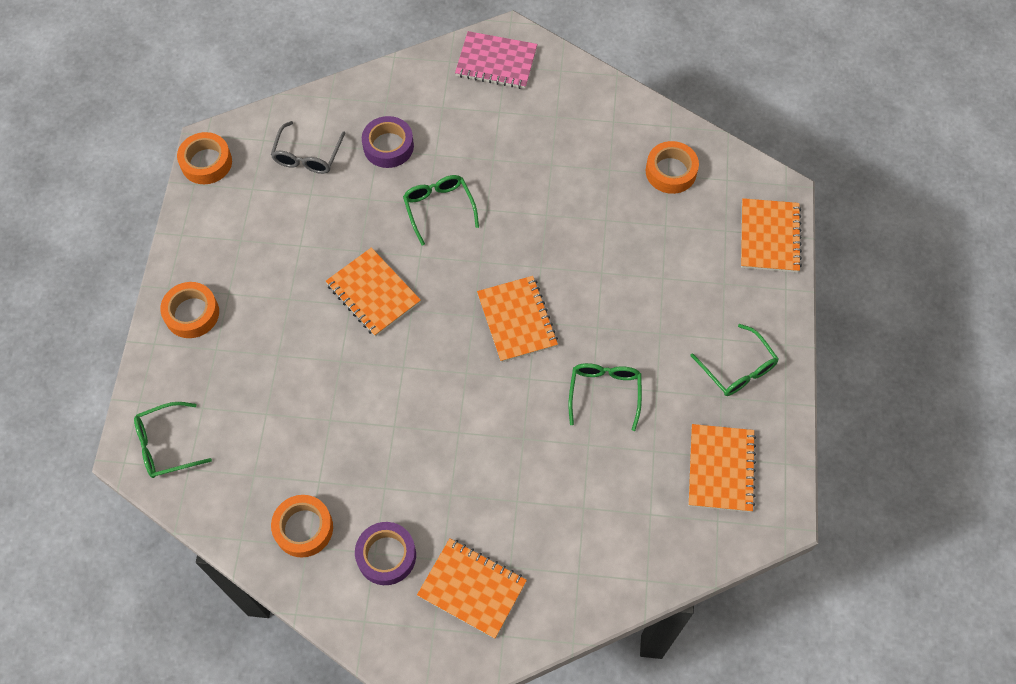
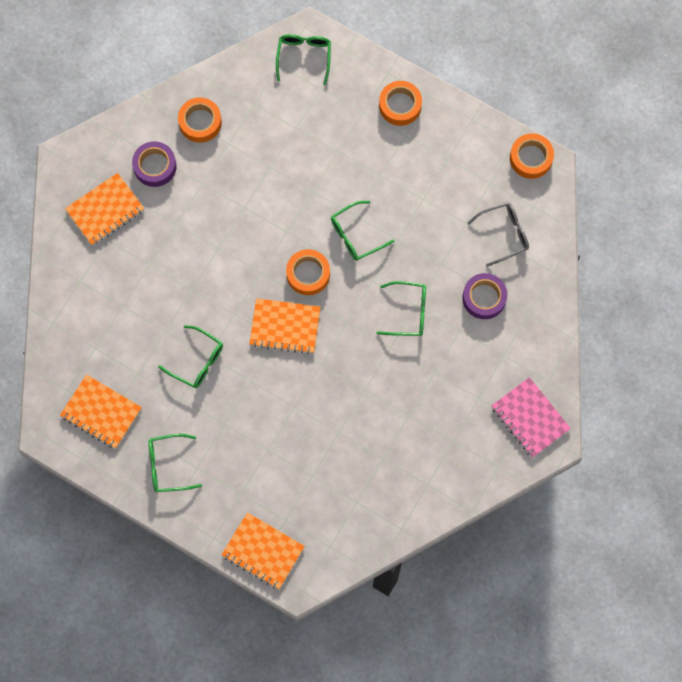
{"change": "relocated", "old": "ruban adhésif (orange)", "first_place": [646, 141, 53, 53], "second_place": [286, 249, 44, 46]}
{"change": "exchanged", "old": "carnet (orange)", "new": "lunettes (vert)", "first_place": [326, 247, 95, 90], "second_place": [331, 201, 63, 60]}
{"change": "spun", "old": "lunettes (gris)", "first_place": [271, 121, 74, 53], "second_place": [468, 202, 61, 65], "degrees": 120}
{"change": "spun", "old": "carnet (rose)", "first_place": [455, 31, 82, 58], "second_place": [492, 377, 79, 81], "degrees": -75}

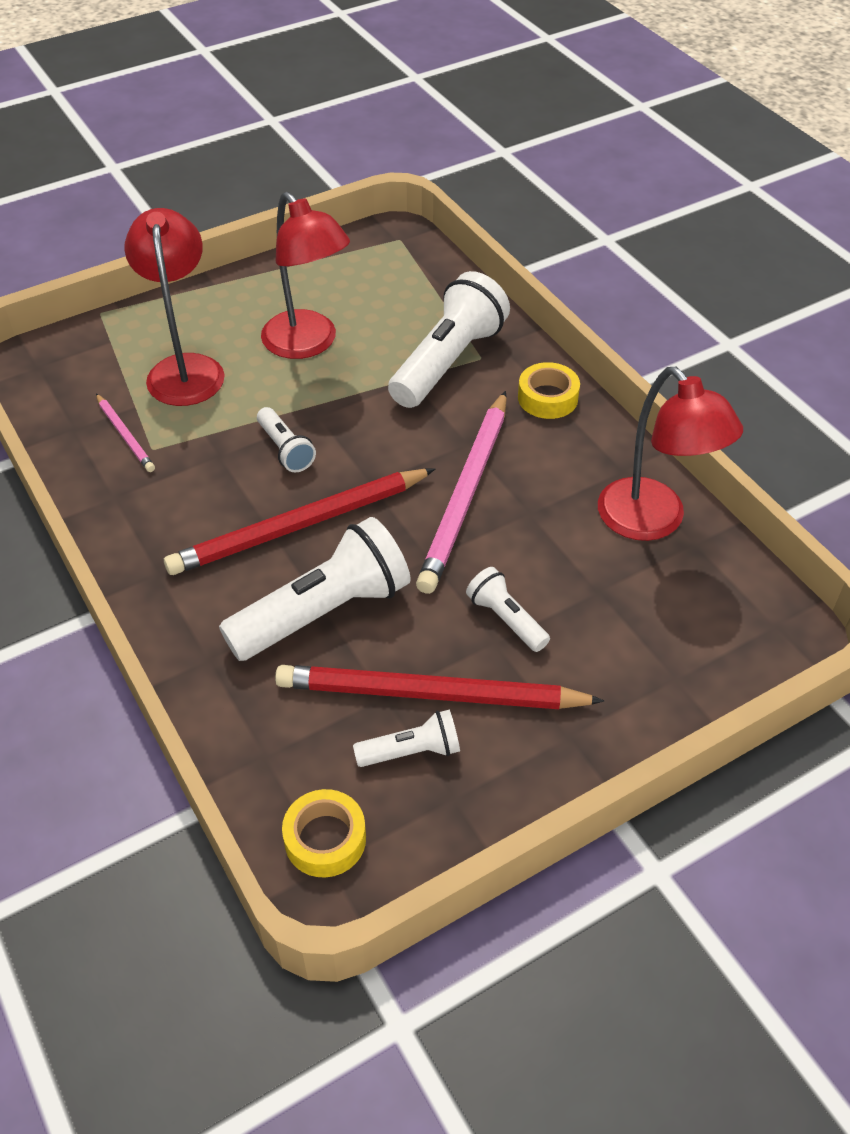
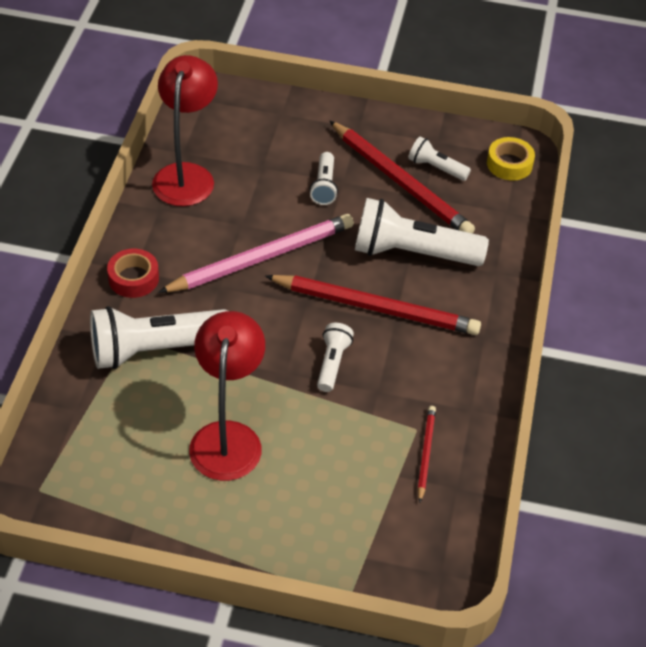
{"change": "missing", "old": "lampe (rouge)", "first_place": [124, 208, 101, 198]}
{"change": "colour", "old": "crayon (rose)", "new": "crayon (rouge)", "first_place": [96, 394, 59, 78], "second_place": [418, 406, 18, 97]}
{"change": "colour", "old": "ruban adhésif (jaune)", "new": "ruban adhésif (rouge)", "first_place": [518, 362, 62, 57], "second_place": [107, 249, 52, 49]}

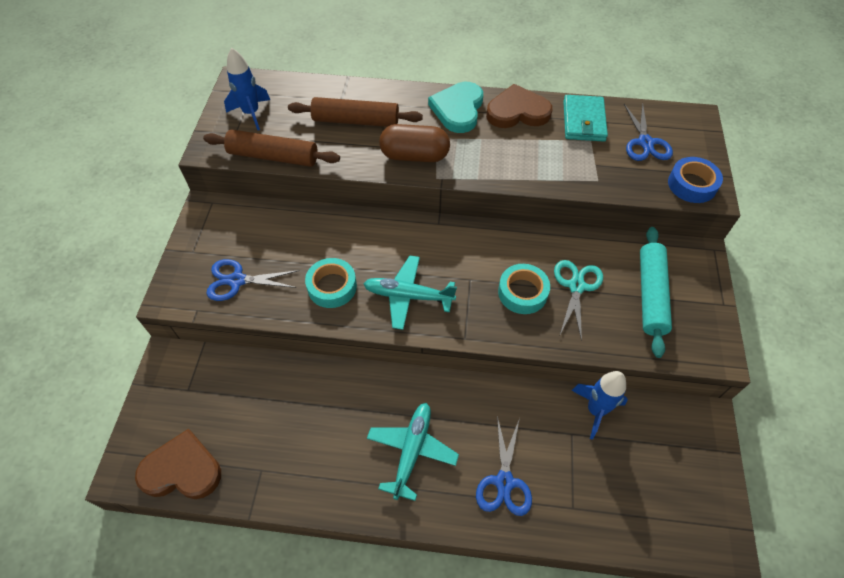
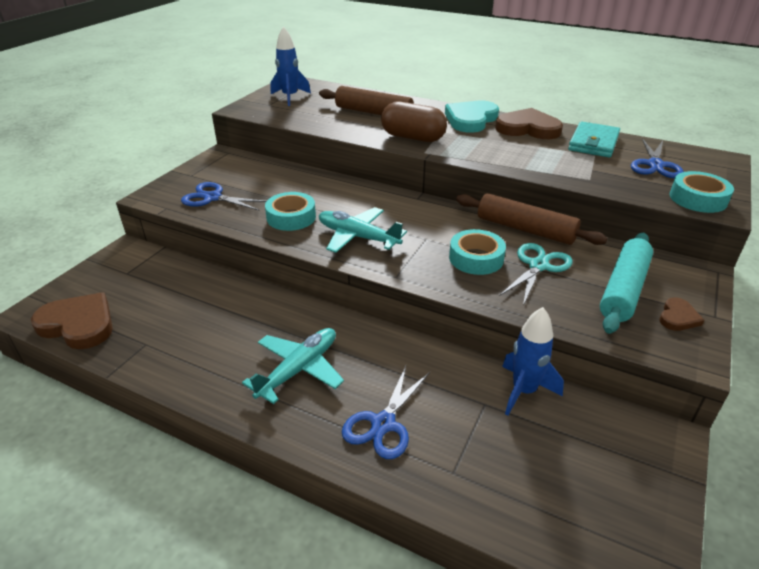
{"change": "appeared", "new": "cœur (marron)", "second_place": [659, 297, 46, 34]}
{"change": "relocated", "old": "rouleau à pâtisserie (marron)", "first_place": [203, 130, 137, 37], "second_place": [456, 193, 151, 52]}
{"change": "colour", "old": "ruban adhésif (bleu)", "new": "ruban adhésif (turquoise)", "first_place": [668, 157, 55, 46], "second_place": [670, 171, 64, 42]}

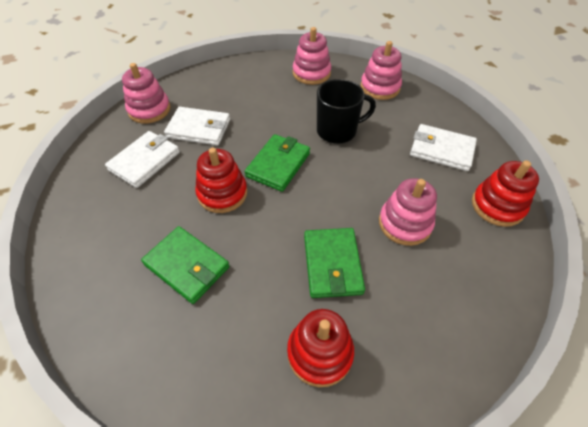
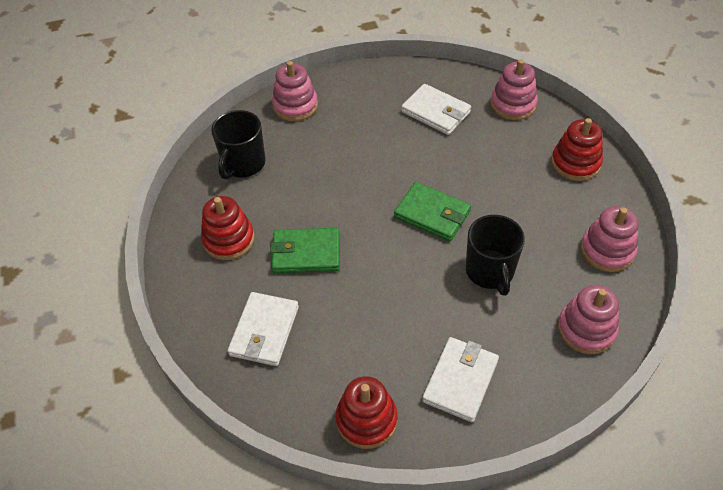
{"change": "missing", "old": "portefeuille (vert)", "first_place": [141, 226, 88, 78]}
{"change": "appeared", "new": "tasse (noir)", "second_place": [211, 110, 55, 69]}
{"change": "relocated", "old": "portefeuille (blanc)", "first_place": [164, 107, 66, 38], "second_place": [228, 292, 71, 74]}
{"change": "relocated", "old": "jouet à empiler (rouge)", "first_place": [195, 148, 52, 65], "second_place": [551, 118, 52, 63]}
{"change": "relocated", "old": "jouet à empiler (rose)", "first_place": [379, 178, 58, 68], "second_place": [272, 61, 46, 60]}

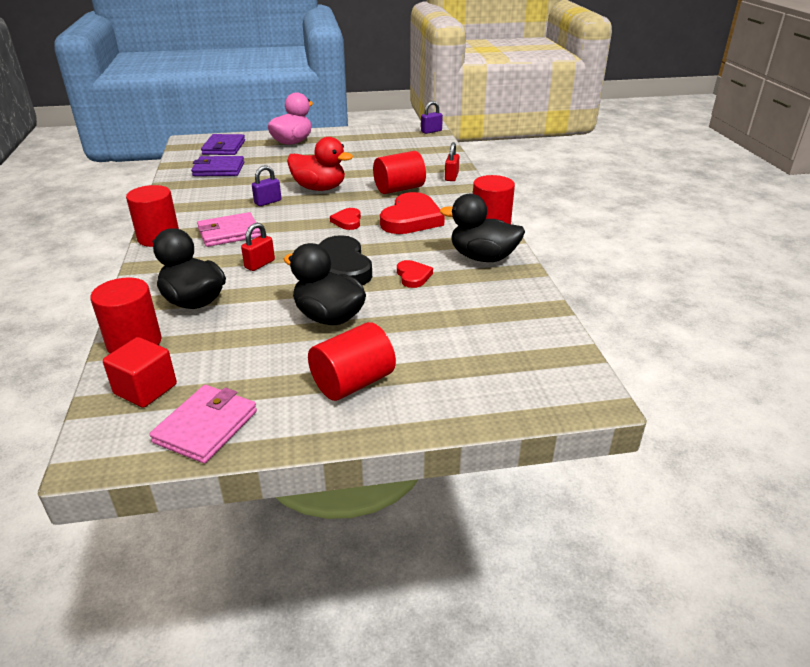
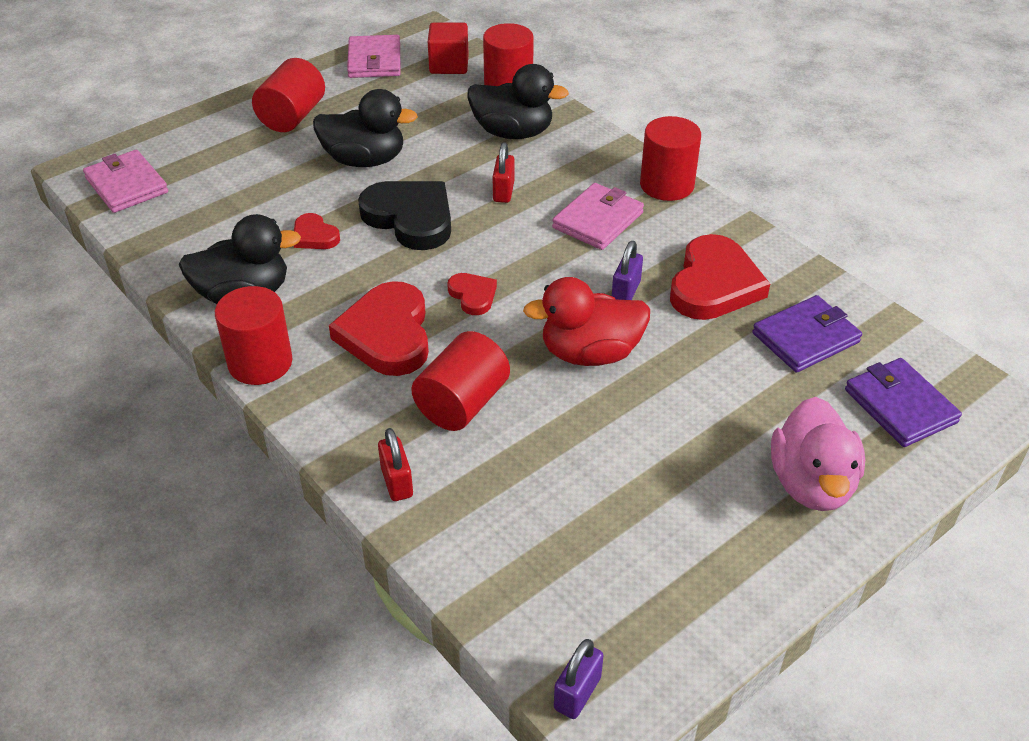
{"change": "appeared", "new": "portefeuille (rose)", "second_place": [83, 150, 85, 63]}
{"change": "appeared", "new": "cœur (rouge)", "second_place": [670, 234, 100, 86]}

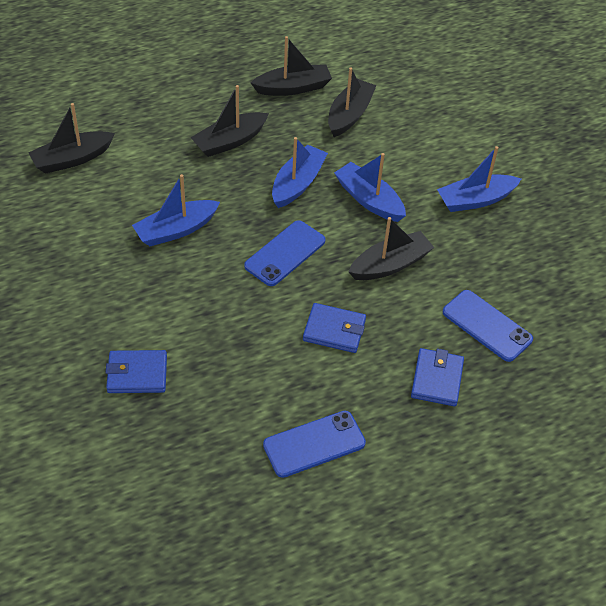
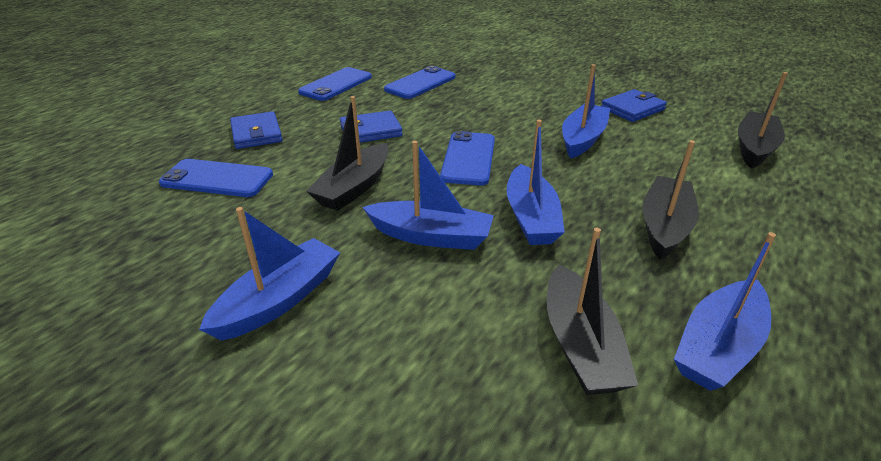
{"change": "appeared", "new": "téléphone (bleu)", "second_place": [384, 66, 72, 33]}
{"change": "relocated", "old": "portefeuille (bleu)", "first_place": [105, 350, 62, 43], "second_place": [601, 89, 66, 33]}
{"change": "colour", "old": "bateau (noir)", "new": "bateau (bleu)", "first_place": [251, 36, 81, 60], "second_place": [674, 232, 102, 159]}

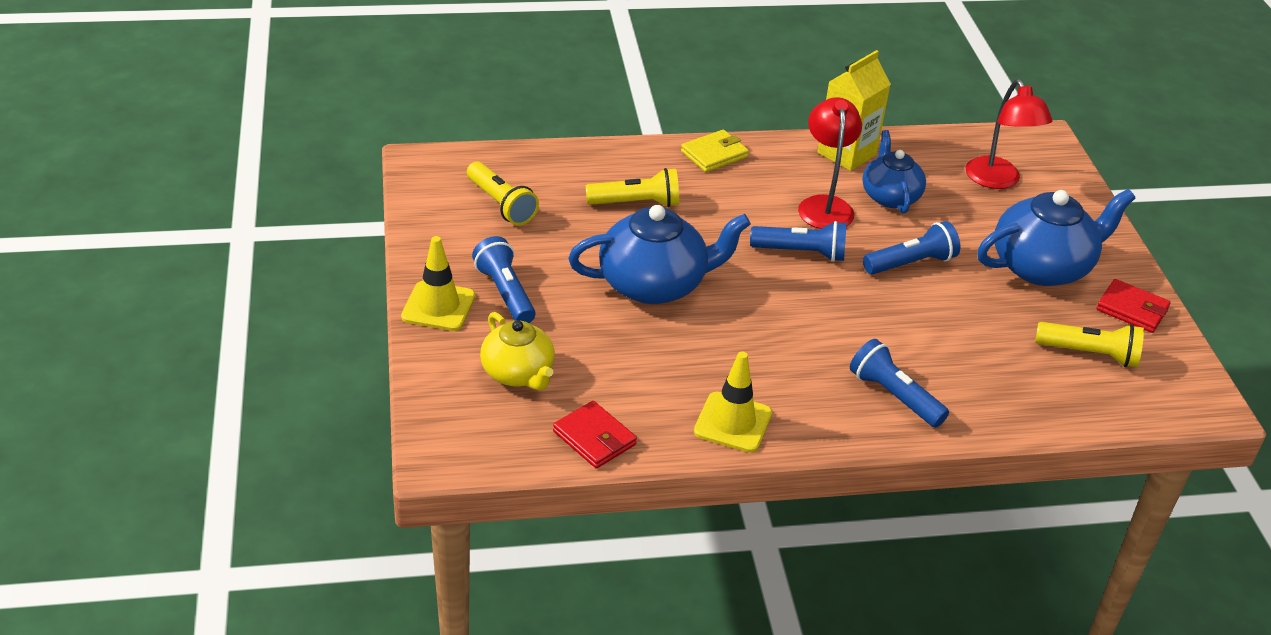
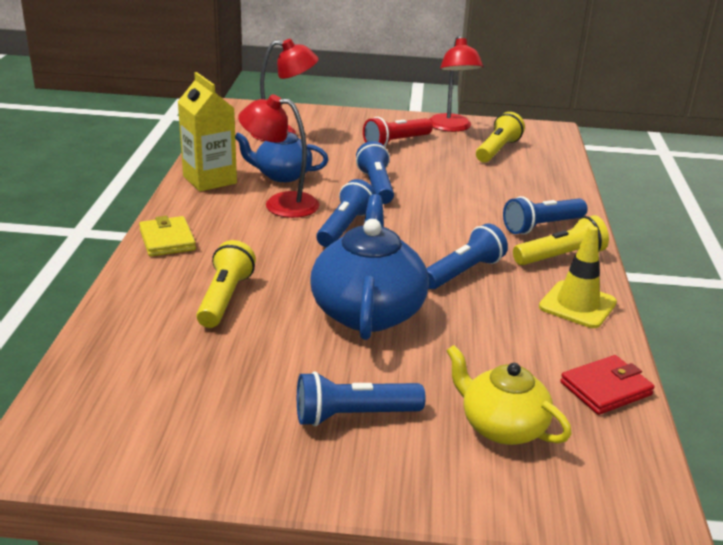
{"change": "missing", "old": "cône de chantier (jaune)", "first_place": [401, 236, 74, 95]}
{"change": "appeared", "new": "lampe de poche (bleu)", "second_place": [426, 223, 82, 66]}
{"change": "relocated", "old": "lampe de poche (jaune)", "first_place": [467, 162, 72, 63], "second_place": [513, 215, 96, 50]}
{"change": "exchanged", "old": "théière (bleu)", "new": "lampe de poche (rouge)", "first_place": [977, 189, 158, 97], "second_place": [363, 117, 70, 30]}
{"change": "exchanged", "old": "portefeuille (rouge)", "new": "lampe (rouge)", "first_place": [1096, 279, 74, 54], "second_place": [429, 36, 54, 96]}
{"change": "spun", "old": "théière (jaune)", "first_place": [480, 312, 75, 79], "second_place": [446, 345, 126, 100], "degrees": -120}

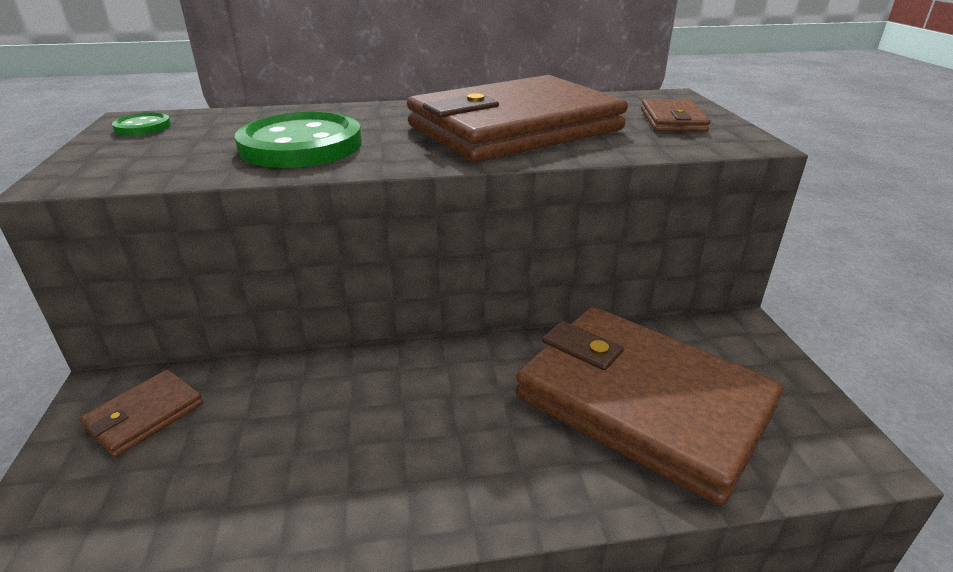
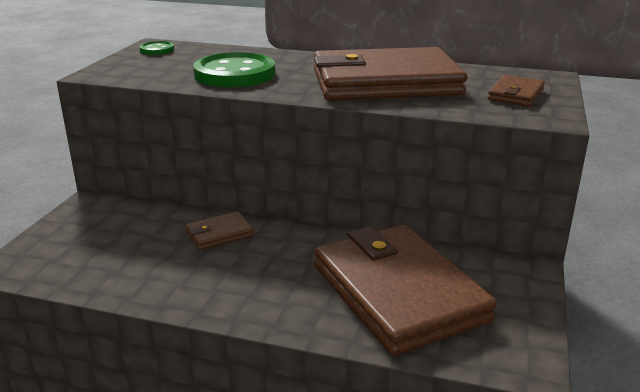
{"change": "relocated", "old": "portefeuille (marron)", "first_place": [80, 369, 123, 88], "second_place": [185, 211, 69, 39]}

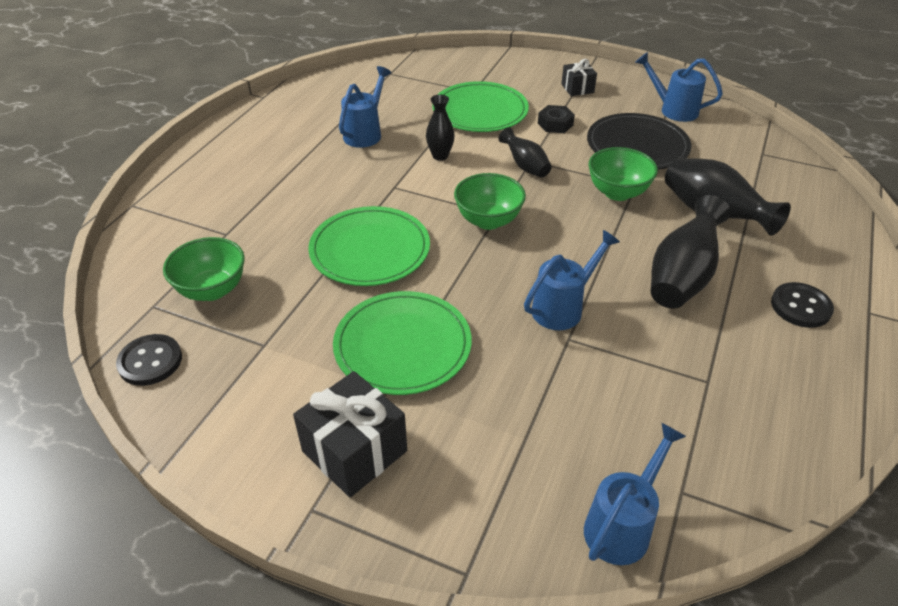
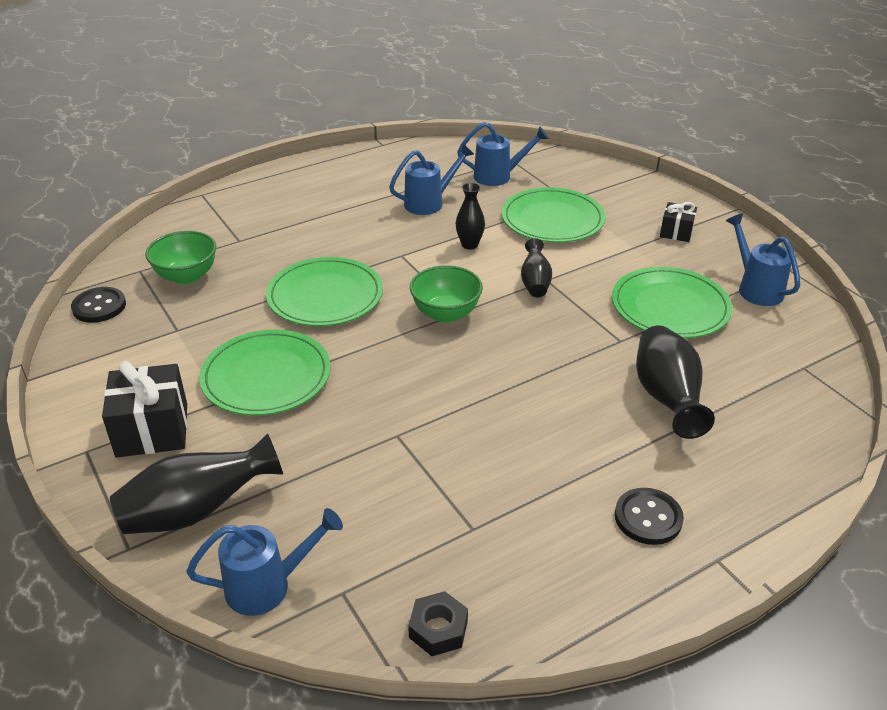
{"change": "missing", "old": "bol (vert)", "first_place": [588, 147, 70, 54]}
{"change": "relocated", "old": "arrosoir (bleu)", "first_place": [524, 230, 96, 100], "second_place": [457, 122, 92, 64]}
{"change": "relocated", "old": "écrou (noir)", "first_place": [538, 105, 37, 28], "second_place": [408, 591, 60, 65]}
{"change": "relocated", "old": "vase (noir)", "first_place": [651, 195, 80, 114], "second_place": [110, 433, 173, 101]}
{"change": "colour", "old": "assiette (noir)", "new": "assiette (vert)", "first_place": [587, 113, 104, 57], "second_place": [612, 267, 120, 71]}

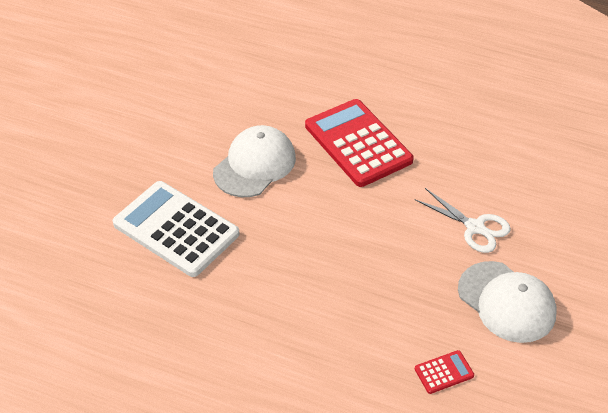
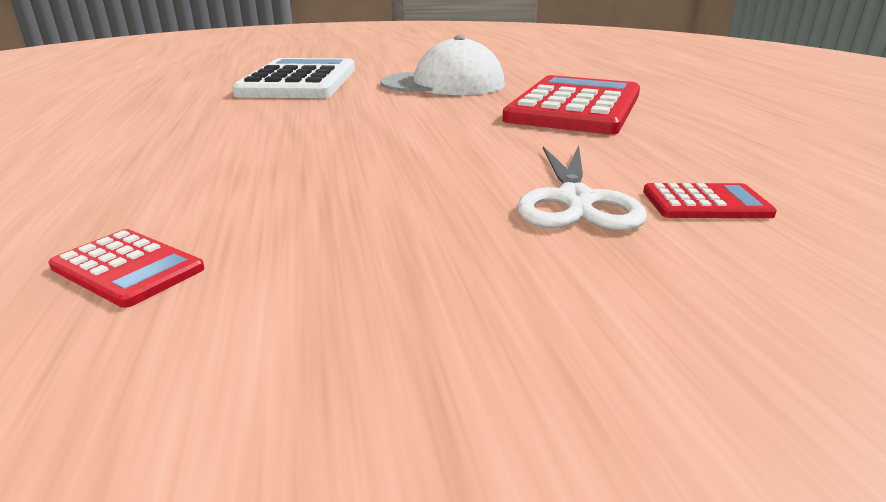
{"change": "missing", "old": "casquette (blanc)", "first_place": [458, 261, 99, 82]}
{"change": "appeared", "new": "calculatrice (rouge)", "second_place": [643, 183, 134, 35]}

